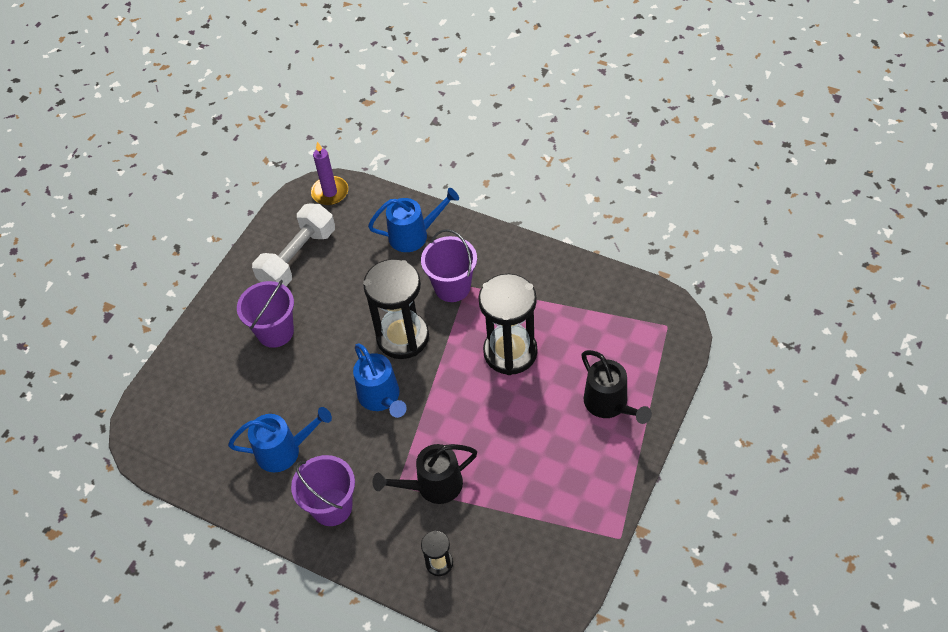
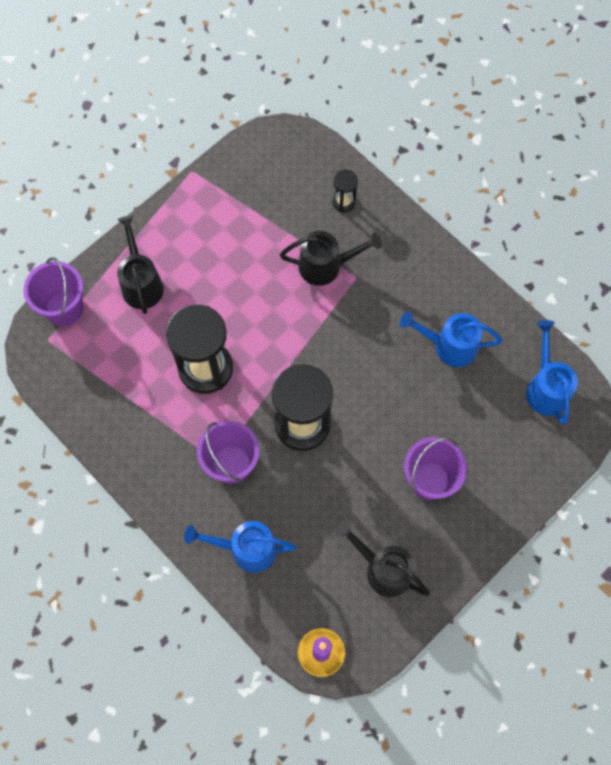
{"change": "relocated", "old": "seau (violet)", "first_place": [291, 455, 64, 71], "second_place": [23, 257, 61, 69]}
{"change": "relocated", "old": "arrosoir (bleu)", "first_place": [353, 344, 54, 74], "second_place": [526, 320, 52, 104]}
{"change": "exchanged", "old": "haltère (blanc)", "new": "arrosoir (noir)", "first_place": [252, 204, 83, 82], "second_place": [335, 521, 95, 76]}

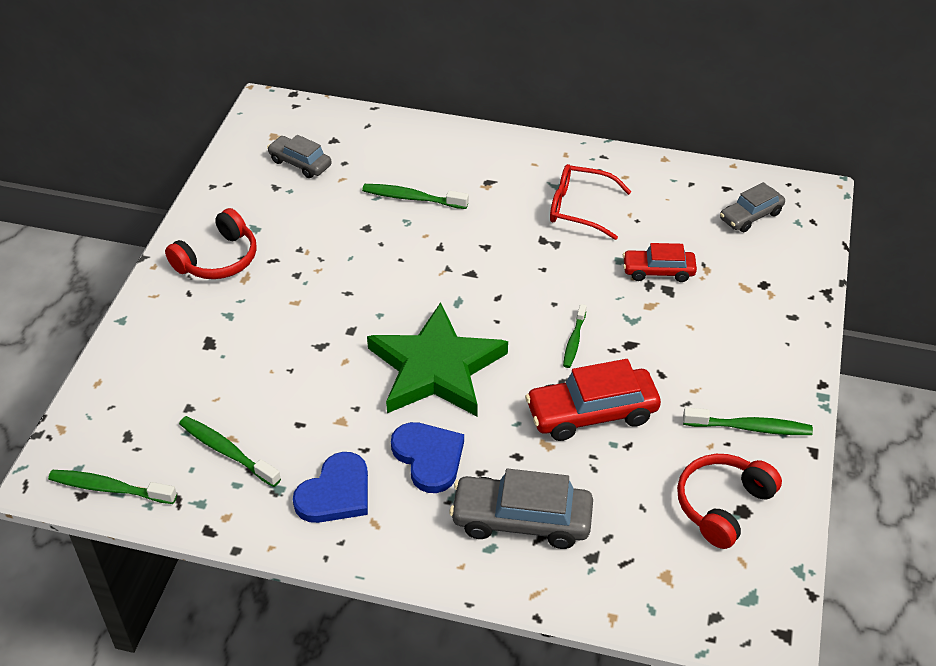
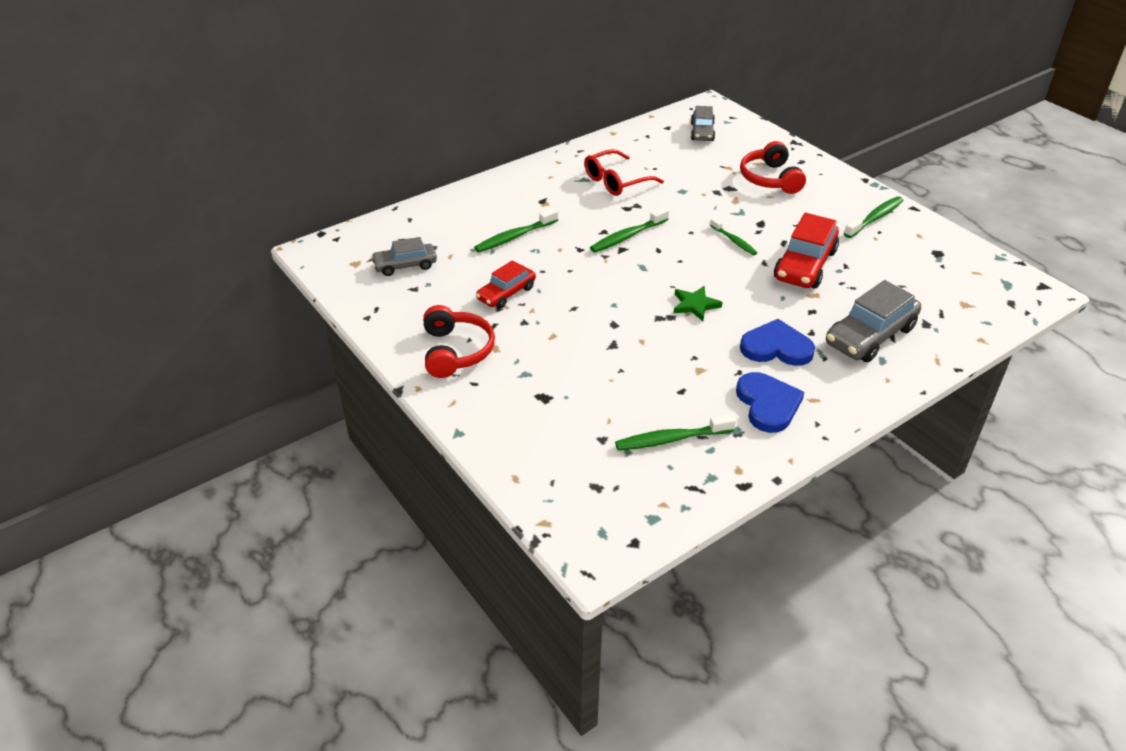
{"change": "relocated", "old": "brosse à dents (vert)", "first_place": [48, 470, 129, 34], "second_place": [590, 207, 79, 45]}
{"change": "relocated", "old": "voiture (rouge)", "first_place": [623, 243, 74, 39], "second_place": [476, 260, 60, 49]}
{"change": "relocated", "old": "casque audio (rouge)", "first_place": [677, 454, 105, 95], "second_place": [740, 141, 66, 53]}
{"change": "size", "old": "étoile (vert)", "first_place": [367, 302, 141, 114], "second_place": [674, 286, 49, 35], "factor": 0.41}

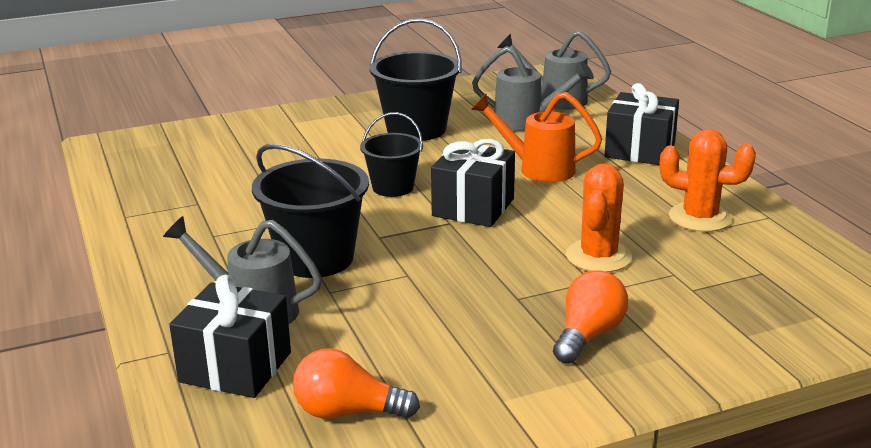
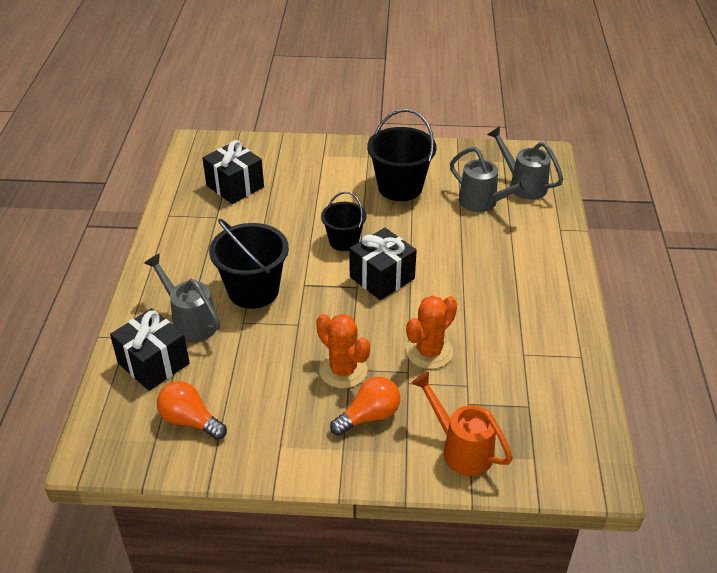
{"change": "relocated", "old": "arrosoir (orange)", "first_place": [471, 92, 131, 90], "second_place": [411, 372, 102, 104]}
{"change": "relocated", "old": "cadeau (noir)", "first_place": [604, 83, 75, 82], "second_place": [203, 140, 61, 64]}
{"change": "relocated", "old": "cactus (orange)", "first_place": [660, 129, 96, 103], "second_place": [316, 314, 54, 74]}

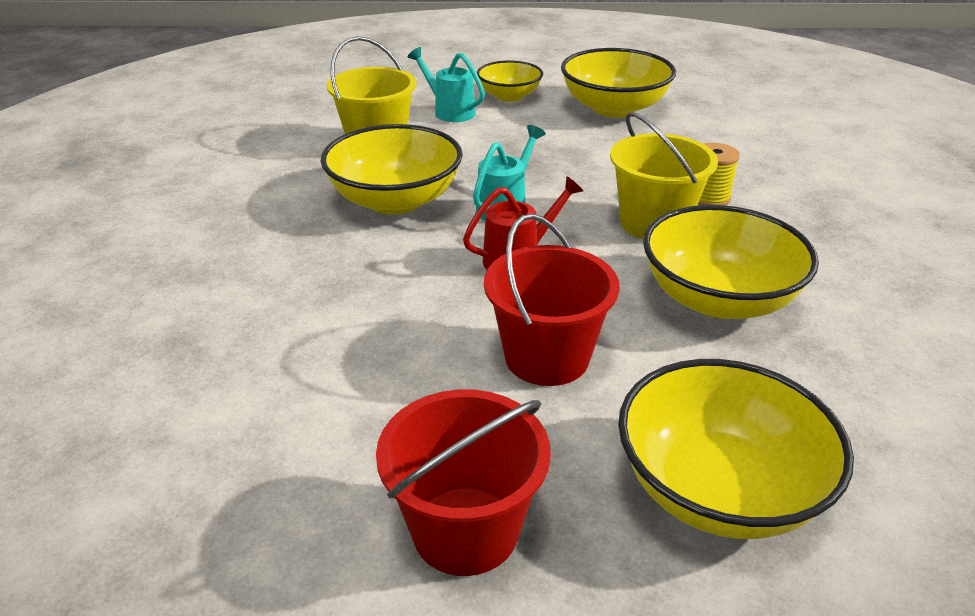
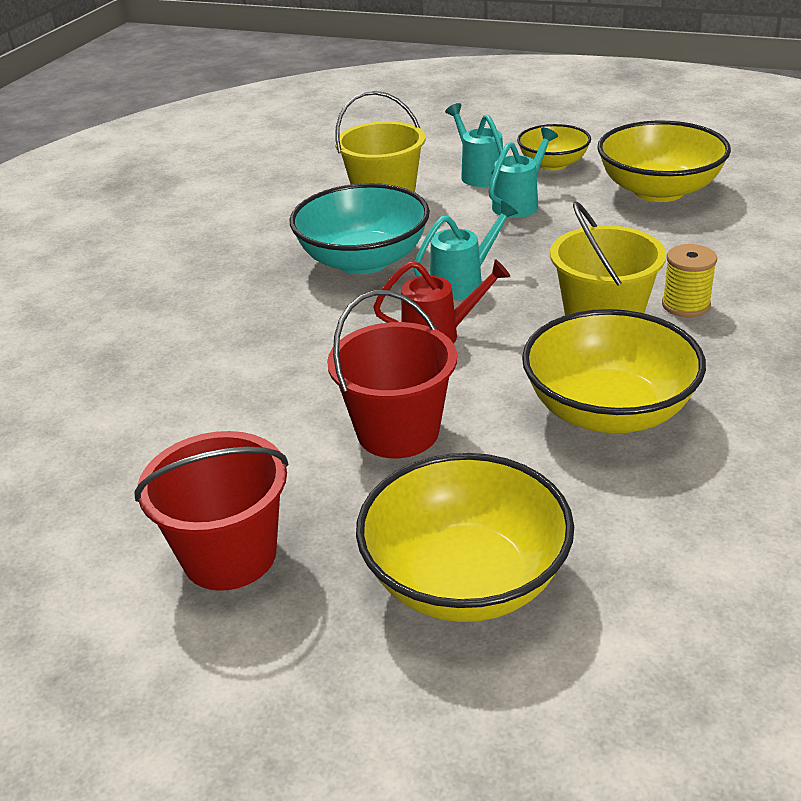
{"change": "appeared", "new": "arrosoir (turquoise)", "second_place": [488, 128, 70, 90]}
{"change": "colour", "old": "bol (jaune)", "new": "bol (turquoise)", "first_place": [321, 124, 142, 90], "second_place": [290, 183, 140, 91]}

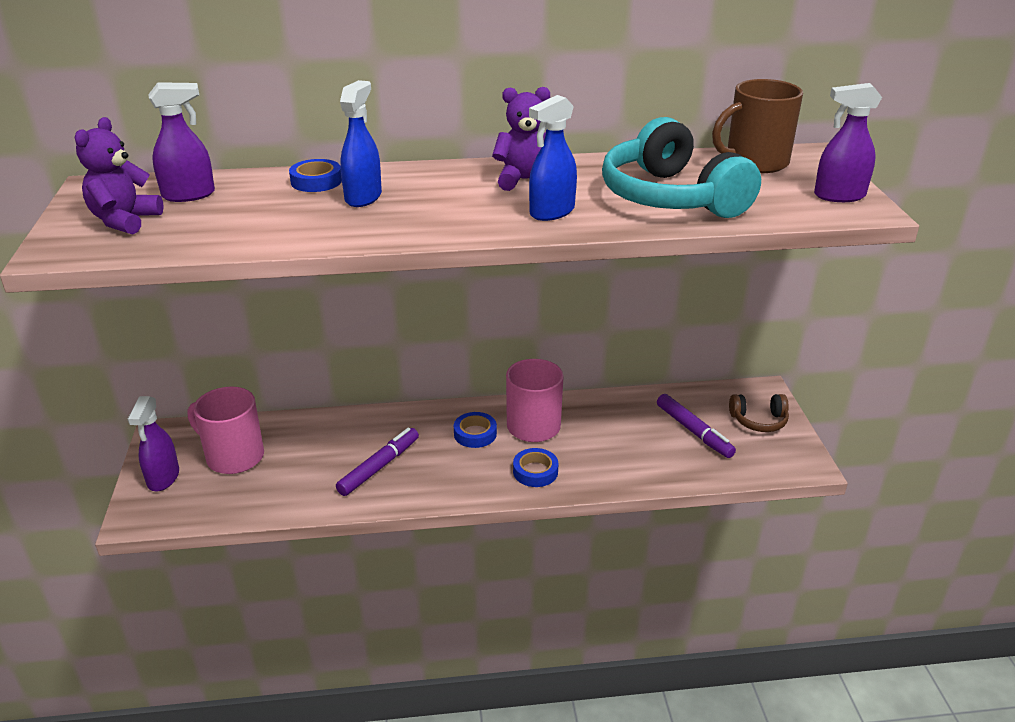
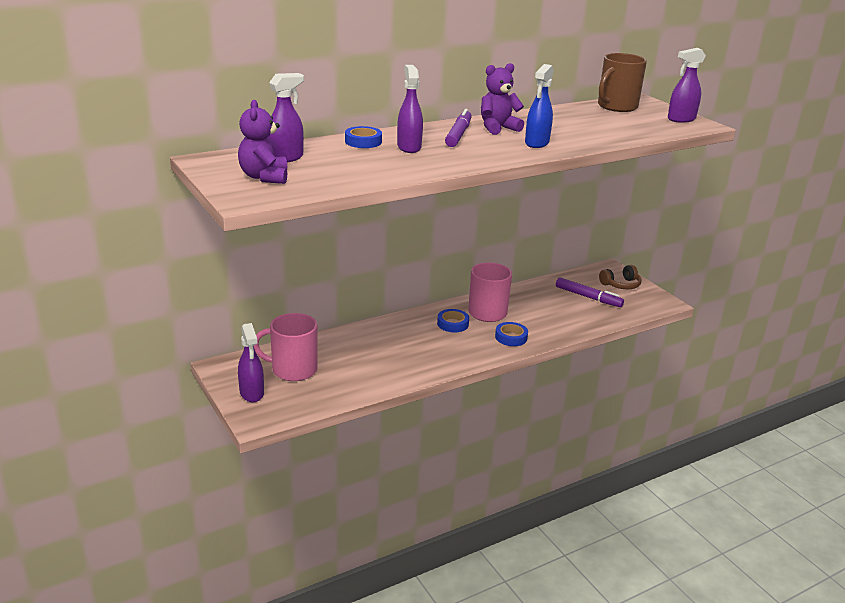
{"change": "missing", "old": "casque audio (turquoise)", "first_place": [602, 117, 159, 101]}
{"change": "relocated", "old": "feutre (violet)", "first_place": [336, 428, 83, 68], "second_place": [445, 109, 27, 38]}
{"change": "colour", "old": "vaporisateur (bleu)", "new": "vaporisateur (violet)", "first_place": [340, 80, 42, 127], "second_place": [397, 65, 26, 88]}

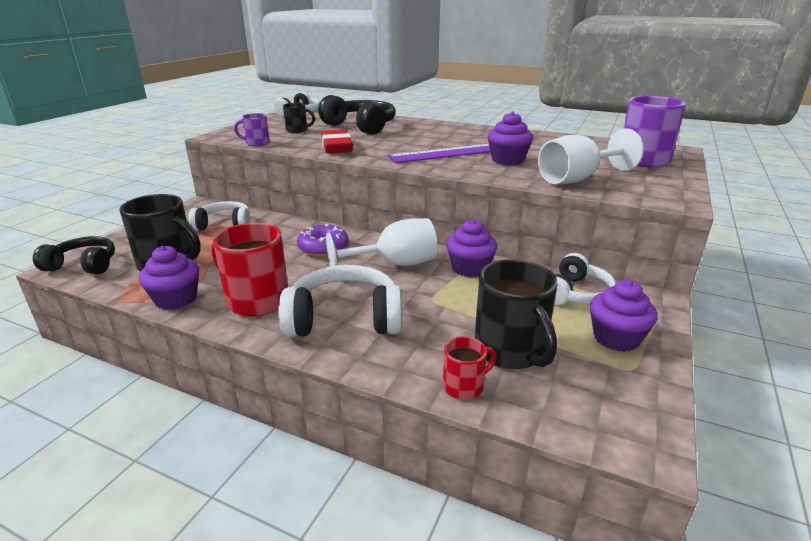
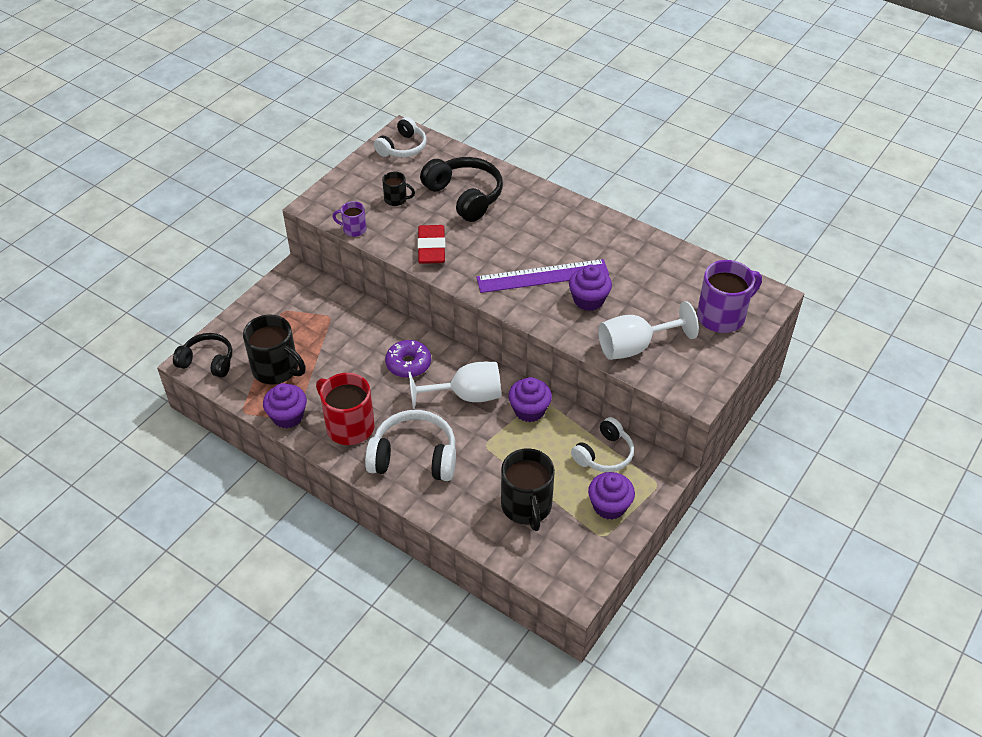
{"change": "missing", "old": "casque audio (blanc)", "first_place": [189, 201, 61, 30]}
{"change": "missing", "old": "tasse (rouge)", "first_place": [443, 337, 54, 63]}

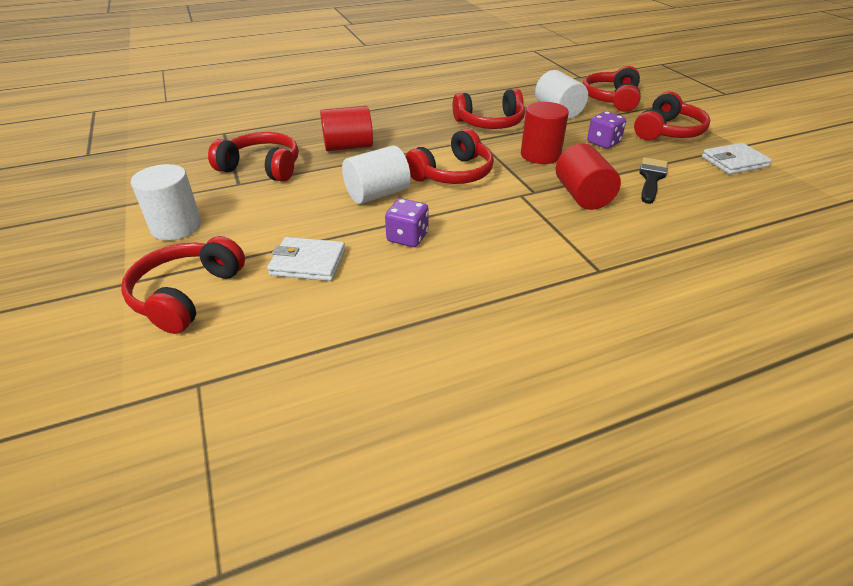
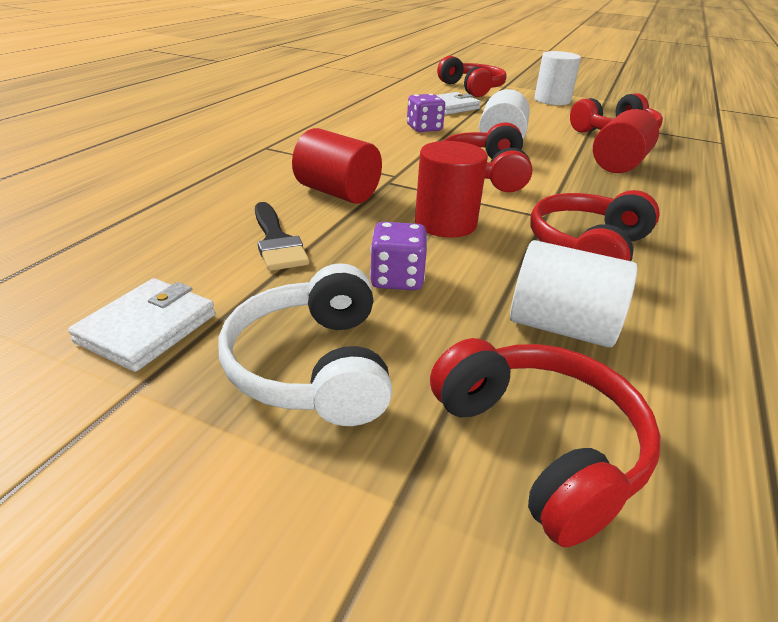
{"change": "colour", "old": "casque audio (rouge)", "new": "casque audio (blanc)", "first_place": [634, 92, 76, 48], "second_place": [218, 263, 174, 163]}

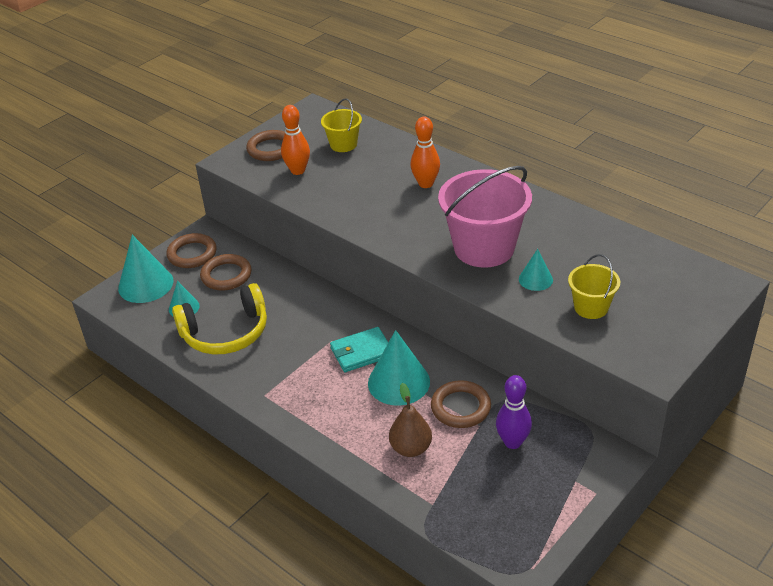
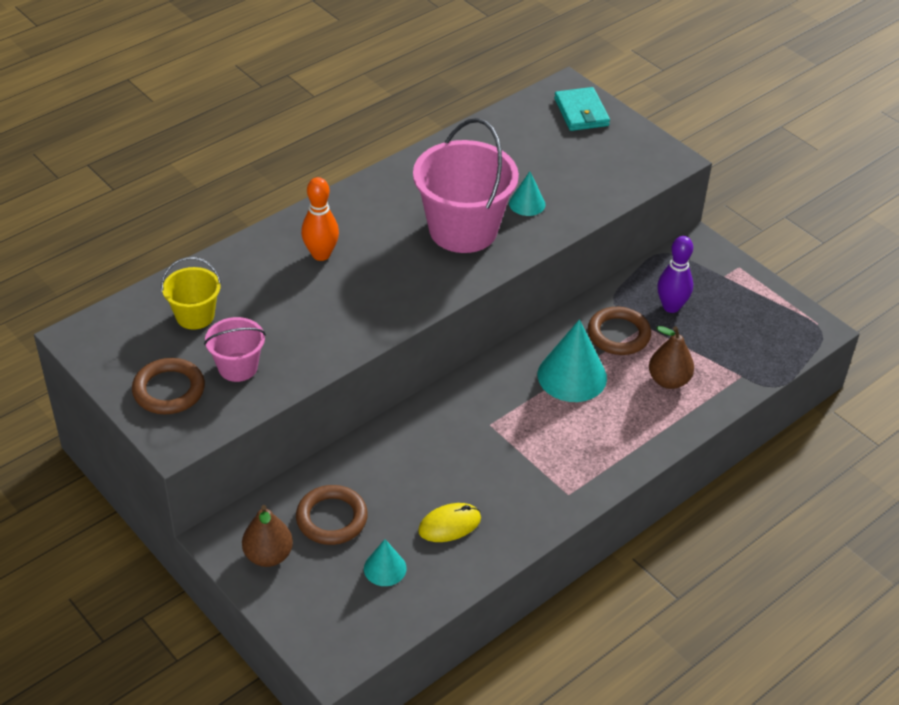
{"change": "missing", "old": "cône (turquoise)", "first_place": [118, 235, 55, 68]}
{"change": "missing", "old": "seau (jaune)", "first_place": [568, 254, 52, 65]}
{"change": "relocated", "old": "portefeuille (turquoise)", "first_place": [330, 327, 58, 45], "second_place": [554, 87, 56, 44]}
{"change": "exchanged", "old": "anneau (marron)", "new": "poire (marron)", "first_place": [166, 233, 51, 35], "second_place": [242, 505, 51, 62]}
{"change": "exchanged", "old": "casque audio (jaune)", "new": "souris (jaune)", "first_place": [172, 283, 95, 71], "second_place": [418, 503, 63, 39]}
{"change": "exchanged", "old": "quille (orange)", "new": "seau (rose)", "first_place": [281, 105, 29, 70], "second_place": [204, 317, 62, 65]}

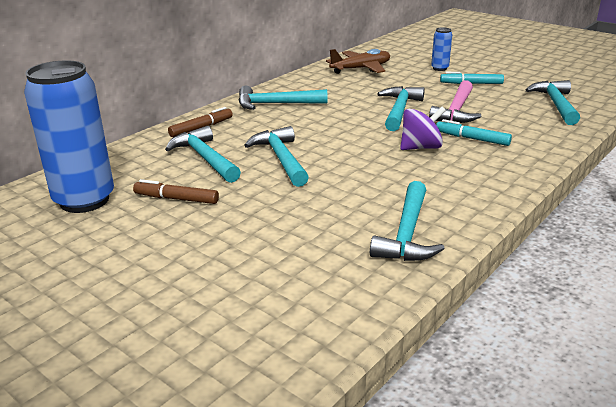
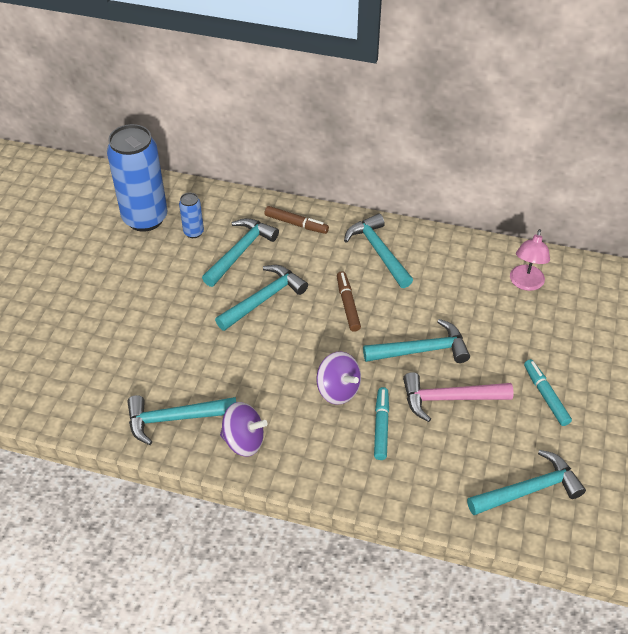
{"change": "appeared", "new": "toupie (violet)", "second_place": [220, 402, 48, 54]}
{"change": "relocated", "old": "feutre (marron)", "first_place": [133, 179, 86, 25], "second_place": [337, 271, 24, 61]}
{"change": "relocated", "old": "canette (bleu)", "first_place": [431, 27, 21, 44], "second_place": [179, 193, 25, 45]}
{"change": "exchanged", "old": "avion (marron)", "new": "lampe (rose)", "first_place": [326, 49, 64, 25], "second_place": [510, 229, 40, 62]}

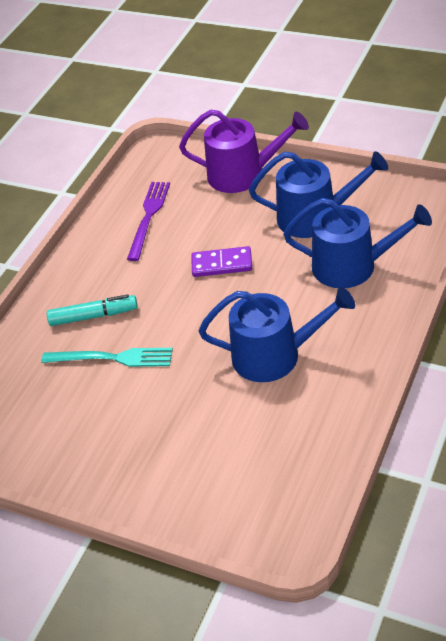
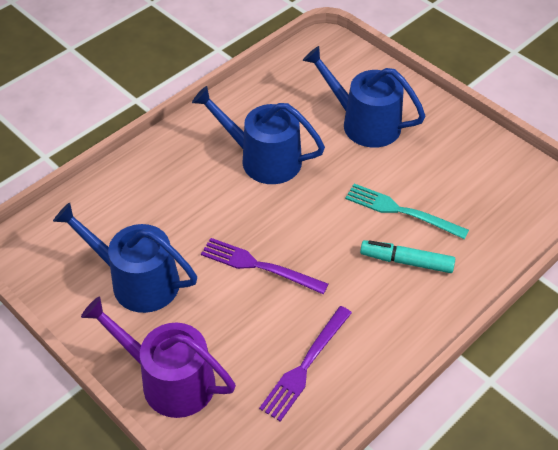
{"change": "relocated", "old": "arrosoir (bleu)", "first_place": [283, 198, 149, 90], "second_place": [303, 46, 122, 102]}
{"change": "exchanged", "old": "domino (violet)", "new": "fourchette (violet)", "first_place": [191, 246, 61, 31], "second_place": [201, 238, 127, 56]}

